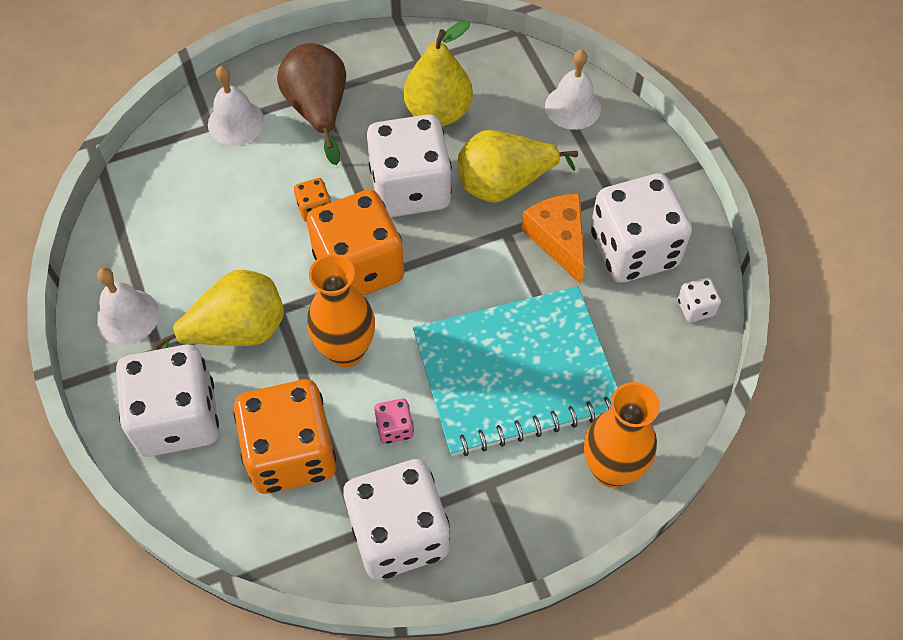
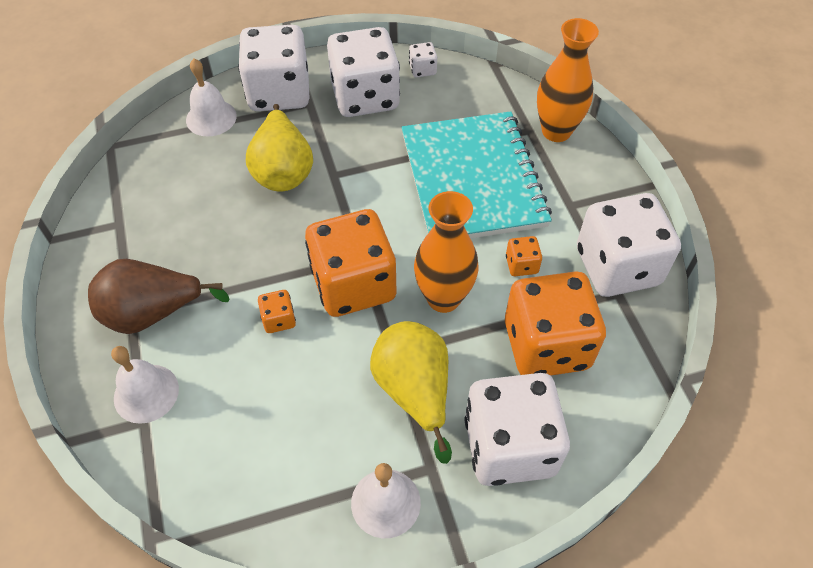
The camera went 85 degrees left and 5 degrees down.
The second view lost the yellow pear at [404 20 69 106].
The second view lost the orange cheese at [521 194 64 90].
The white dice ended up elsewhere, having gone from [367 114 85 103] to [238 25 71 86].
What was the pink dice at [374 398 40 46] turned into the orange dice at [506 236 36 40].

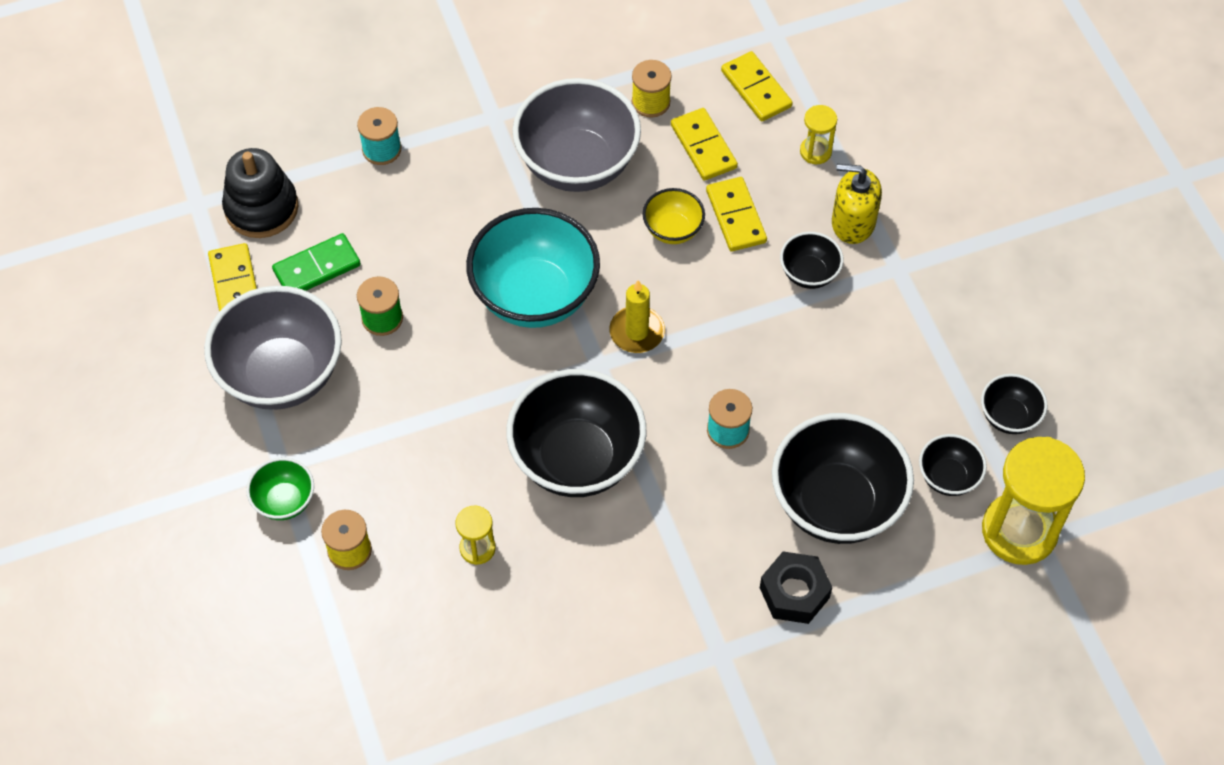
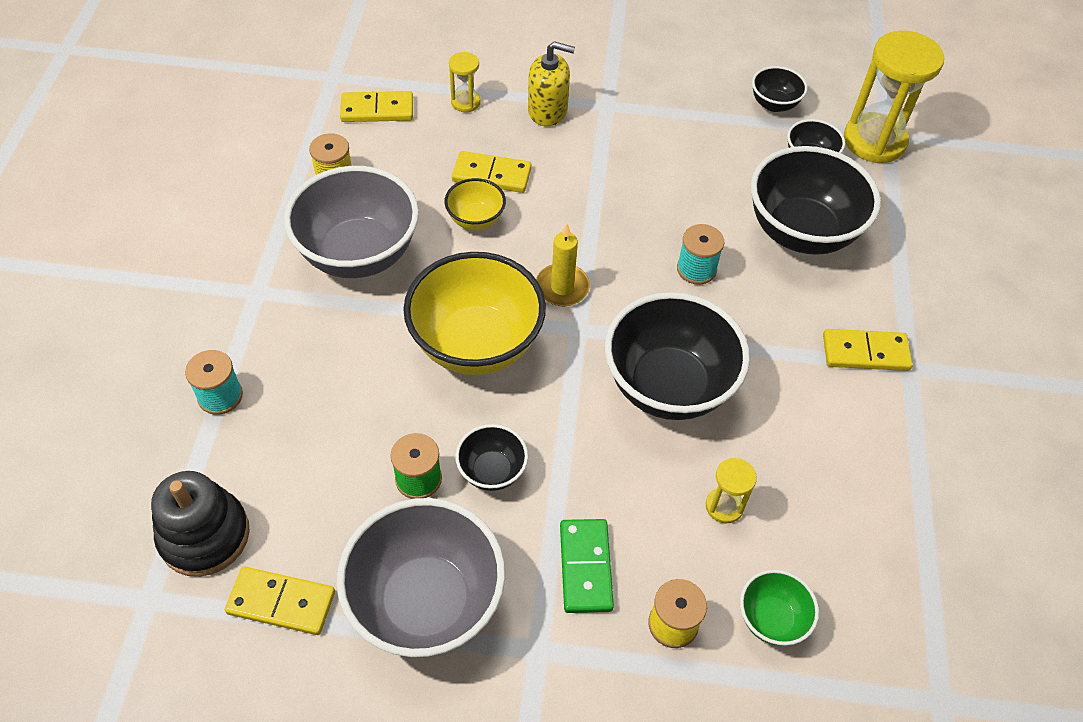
The camera went 65 degrees left and 5 degrees down.
The second view lost the black nut at [760 551 72 73].
The green bowl ended up elsewhere, having gone from [246 458 68 62] to [740 569 79 77].
The green domino ended up elsewhere, having gone from [272 233 89 58] to [560 519 54 94].
The yellow domino ended up elsewhere, having gone from [671 108 67 72] to [823 329 90 42].
The black bowl ended up elsewhere, having gone from [780 232 64 57] to [455 424 73 67].
What was the turquoise bowl at [466 208 134 120] turned into the yellow bowl at [403 252 143 123].
The yellow soap dispenser at [832 164 50 80] ended up facing another way, 120 degrees counterclockwise from before.

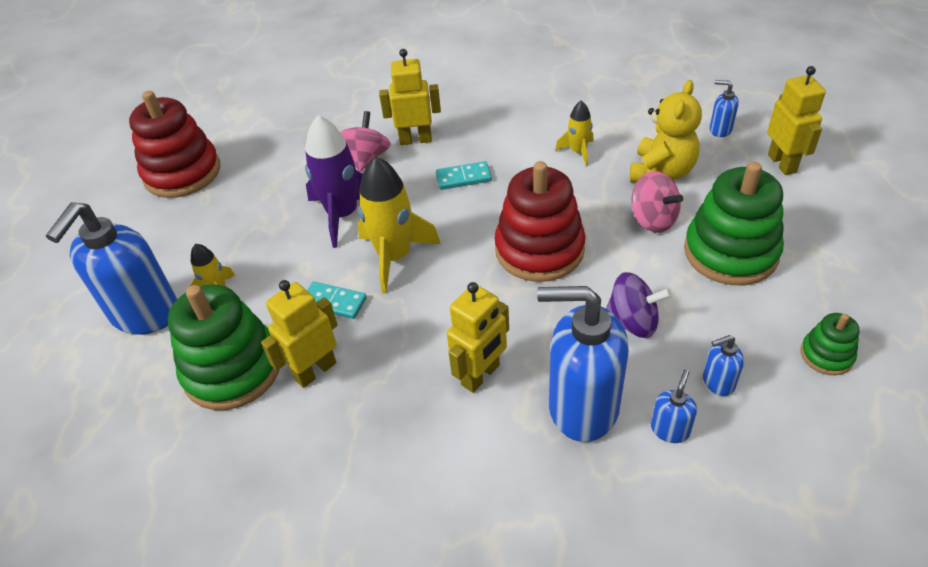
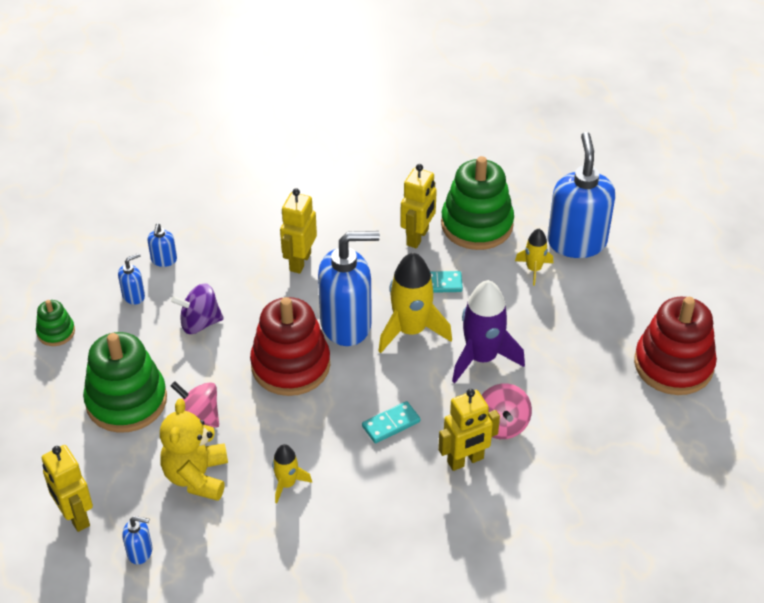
The camera went 155 degrees right and 0 degrees up.
The blue soap dispenser ended up elsewhere, having gone from [537 286 92 156] to [318 231 62 115].

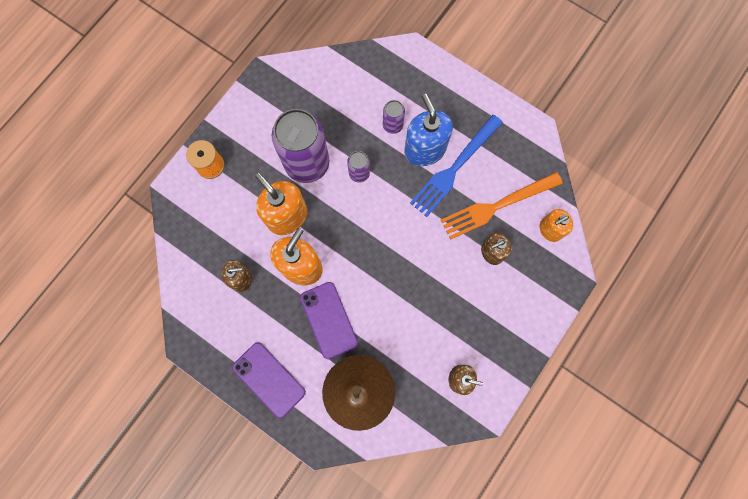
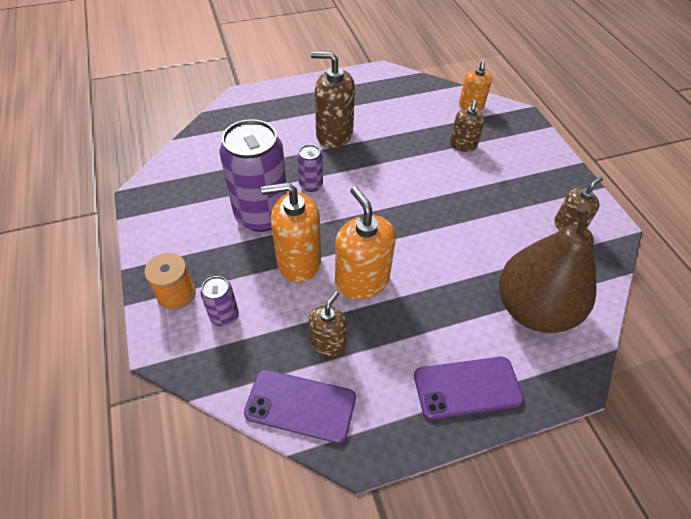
The camera went 55 degrees left and 25 degrees down.
The second view lost the blue fork at [410 115 93 102].
The second view lost the orange fork at [441 172 122 68].
The purple phone ended up elsewhere, having gone from [300 282 58 77] to [244 369 112 74].
The purple can ended up elsewhere, having gone from [383 100 22 34] to [201 276 38 51].
What was the blue soap dispenser at [404 94 49 72] turned into the brown soap dispenser at [311 51 44 97].

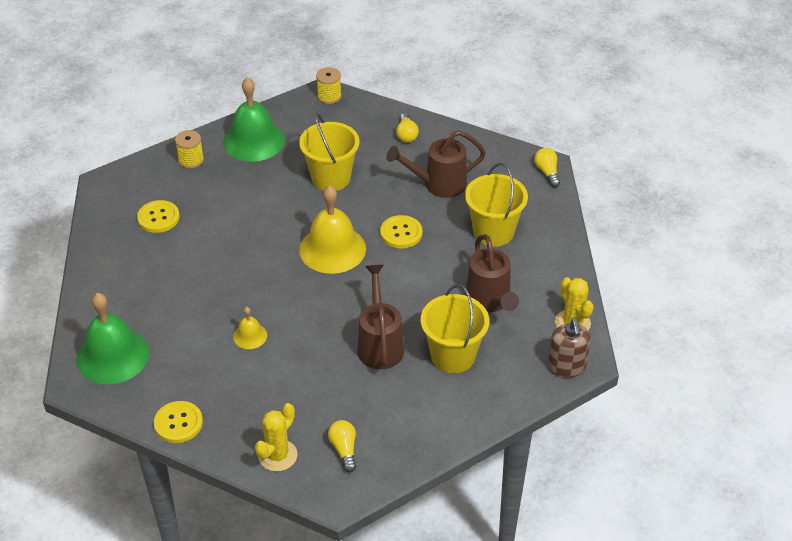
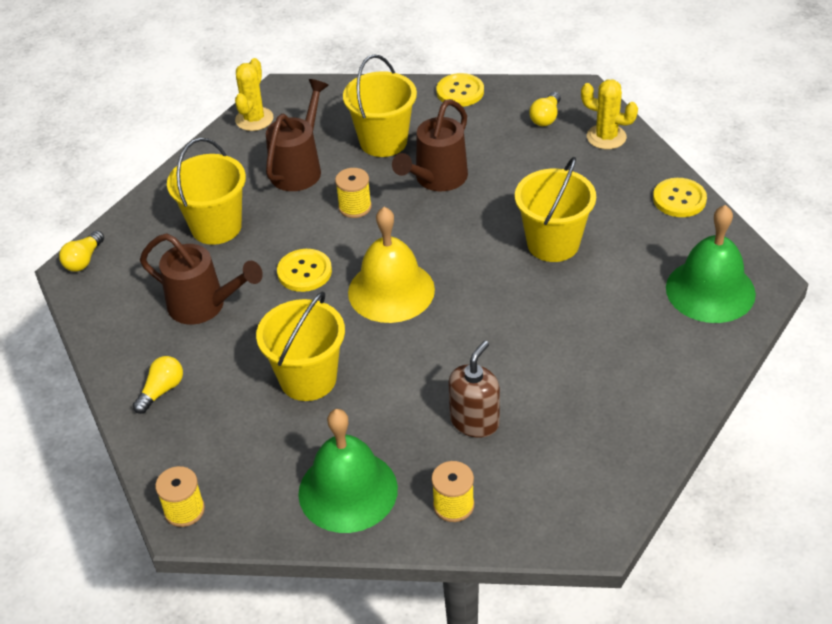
The camera went 140 degrees left and 0 degrees up.
The second view gained the yellow spool at [335 168 37 50].
The yellow button ended up elsewhere, having gone from [137 200 43 33] to [436 73 48 34].
The brown soap dispenser ended up elsewhere, having gone from [548 318 43 60] to [449 340 51 98].
Where the yellow bell stood at [233 307 34 42], the yellow bucket came to stand at [515 157 81 105].
The yellow cactus at [255 403 42 69] ended up facing another way, 45 degrees clockwise from before.

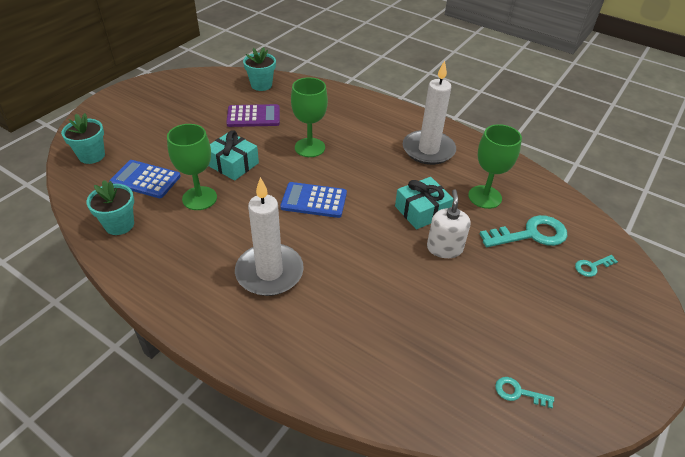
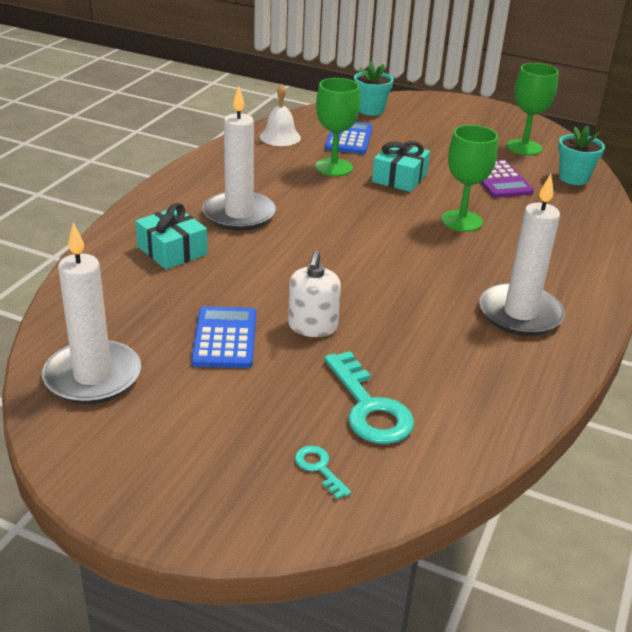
The camera went 80 degrees right and 10 degrees down.
The blue calculator ended up elsewhere, having gone from [280 182 67 36] to [191 306 65 62].
The turquoise gift ended up elsewhere, having gone from [395 177 58 52] to [135 203 73 67].
The green goblet ended up elsewhere, having gone from [468 124 54 85] to [507 63 52 92].
Where the turquoise flower pot stood at [86 180 48 55], the white bell came to stand at [260 84 41 62].
Where the turquoise key stood at [495 377 59 31], the white candle came to stand at [42 222 99 182].
The white soap dispenser at [427 189 44 69] ended up facing another way, 105 degrees clockwise from before.

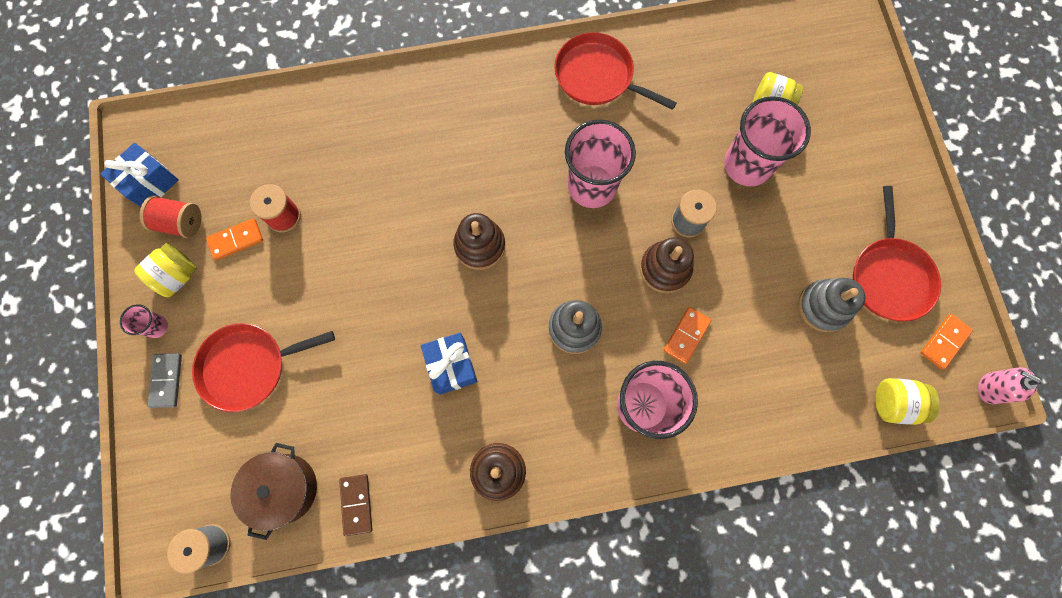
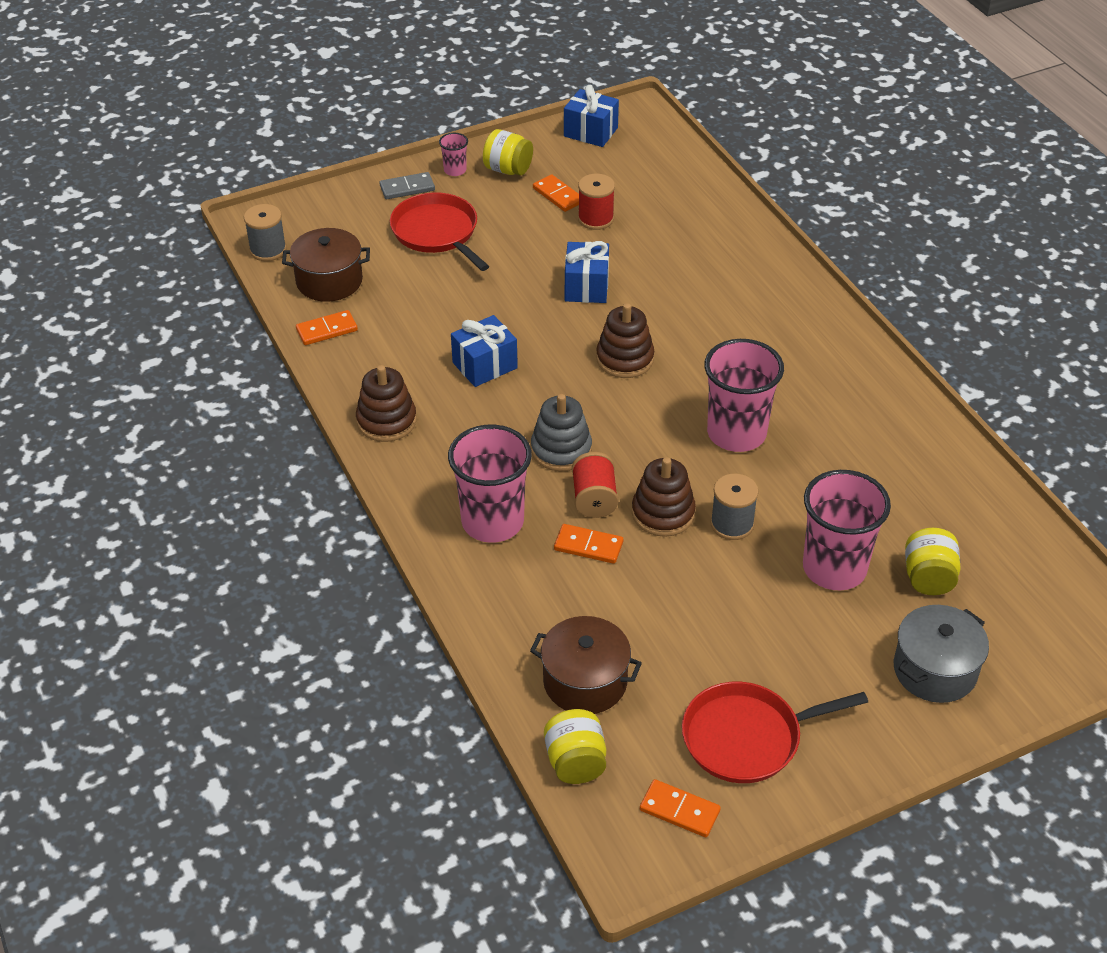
The camera went 75 degrees right and 30 degrees down.
The second view lost the red pan at [554 32 123 78].
The second view lost the grey stacking toy at [798 278 67 54].
The second view lost the pink soap dispenser at [978 367 63 37].
The second view gained the brown pot at [530 616 112 98].
The second view gained the blue gift at [565 241 44 62].
The second view gained the grey pot at [894 605 95 98].
The red spool ended up elsewhere, having gone from [140 196 61 42] to [572 452 47 66].
What was the brown domino at [339 474 33 62] turned into the orange domino at [296 310 62 35].

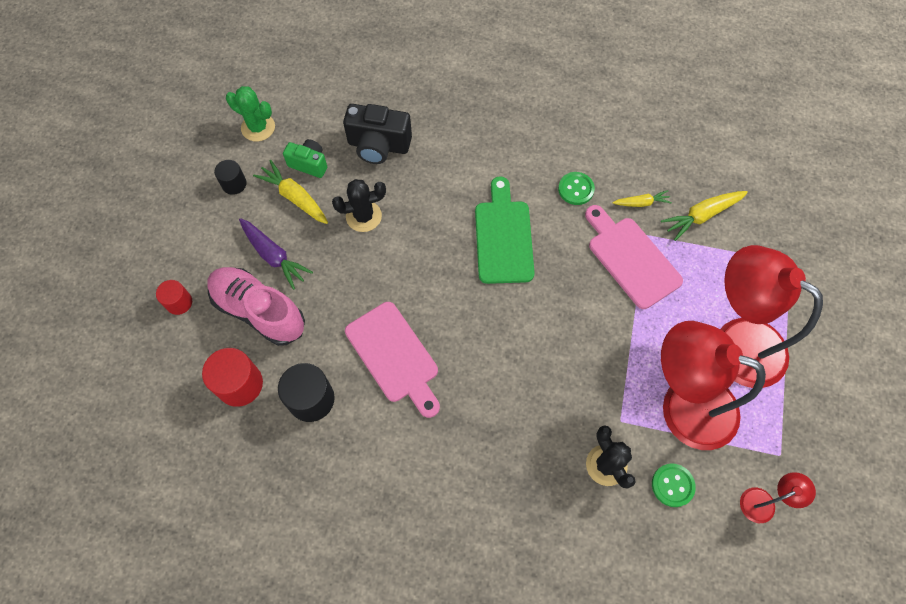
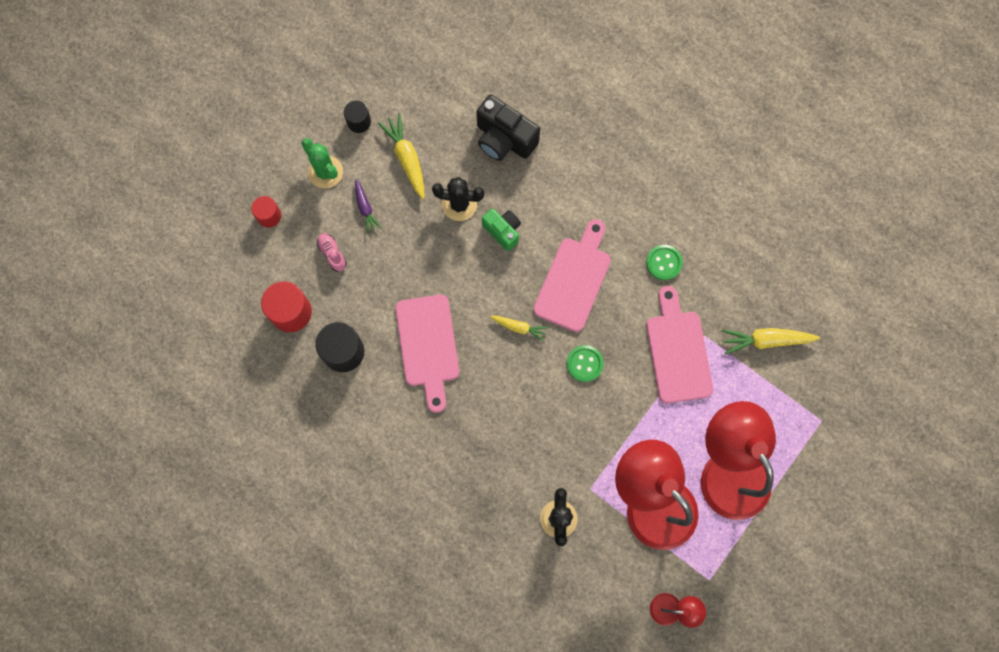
The camera went 25 degrees right and 10 degrees up.
The green cactus ended up elsewhere, having gone from [226 86 49 56] to [301 138 42 50].
The green camera ended up elsewhere, having gone from [283 139 44 39] to [482 209 39 42].
The yellow carrot ended up elsewhere, having gone from [613 190 59 17] to [490 316 59 26].
The green button ended up elsewhere, having gone from [652 463 44 44] to [567 345 37 37].
What was the green cutting board at [475 177 60 107] turned into the pink cutting board at [533 219 78 113].
The size of the pink shoe at [207 267 98 79] changed by a factor of 0.42.
The size of the purple carrot at [239 218 74 72] changed by a factor of 0.62.

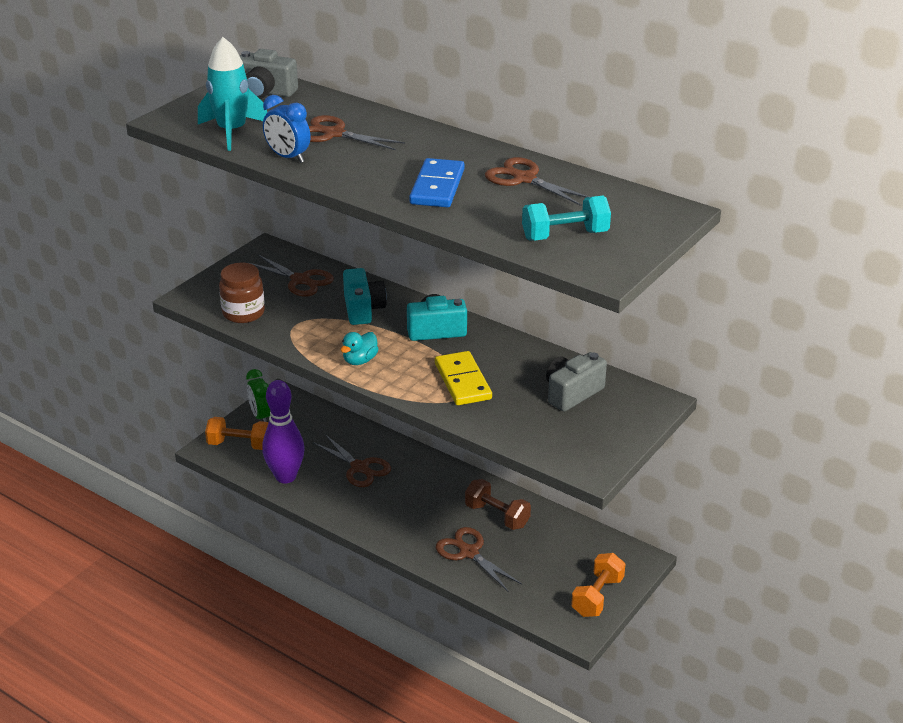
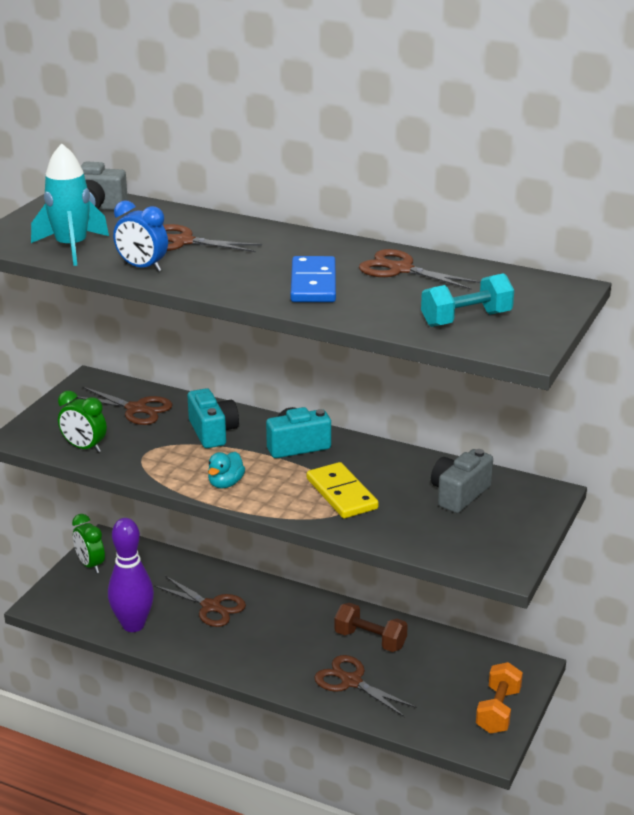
The camera went 10 degrees left and 5 degrees down.
The second view lost the orange dumbbell at [205 417 63 33].
Where the brown jar stood at [219 263 46 60], the green clock came to stand at [58 390 49 63].

